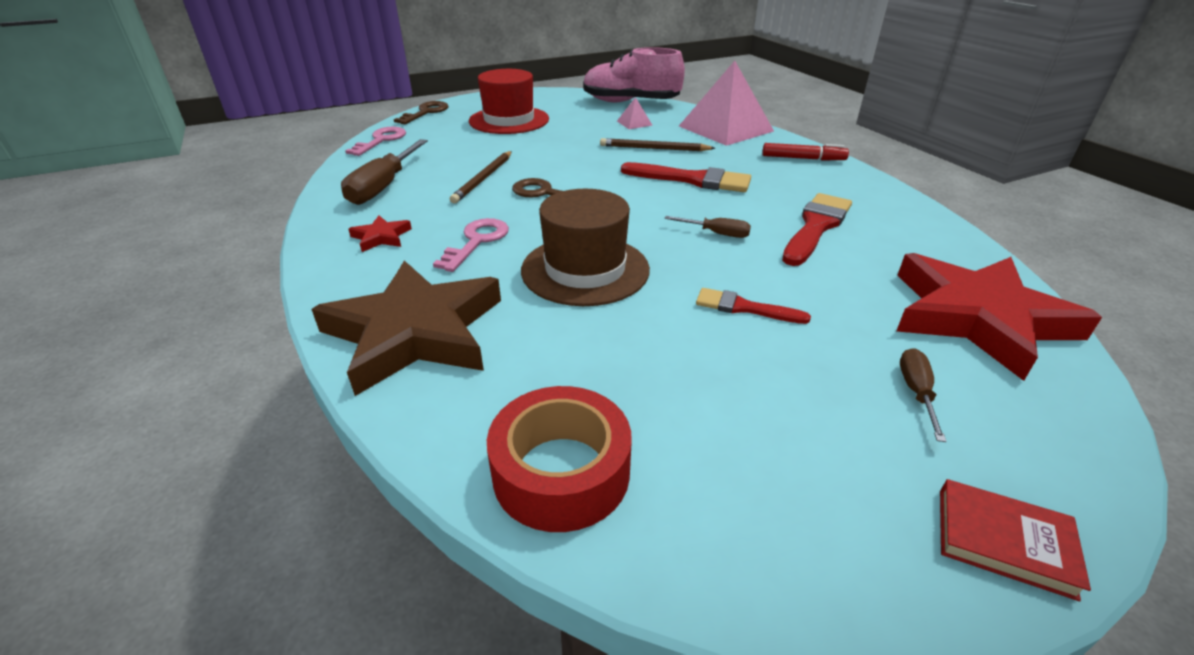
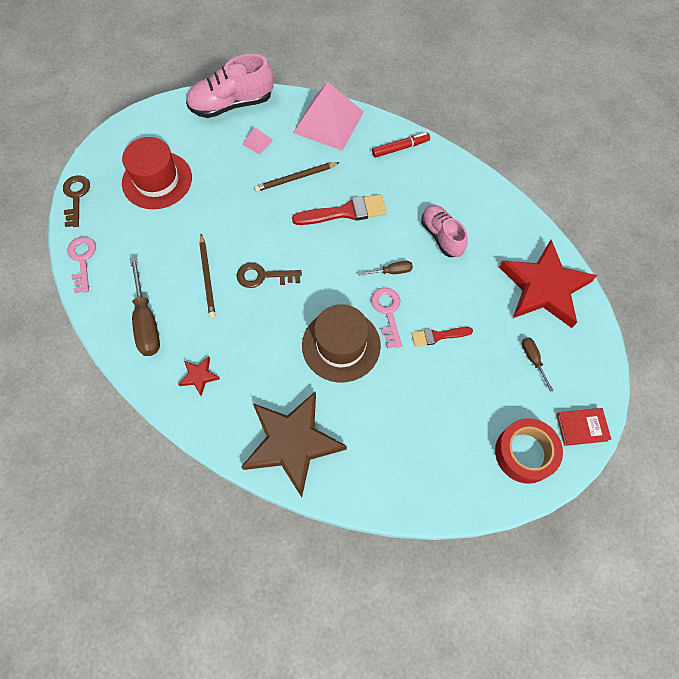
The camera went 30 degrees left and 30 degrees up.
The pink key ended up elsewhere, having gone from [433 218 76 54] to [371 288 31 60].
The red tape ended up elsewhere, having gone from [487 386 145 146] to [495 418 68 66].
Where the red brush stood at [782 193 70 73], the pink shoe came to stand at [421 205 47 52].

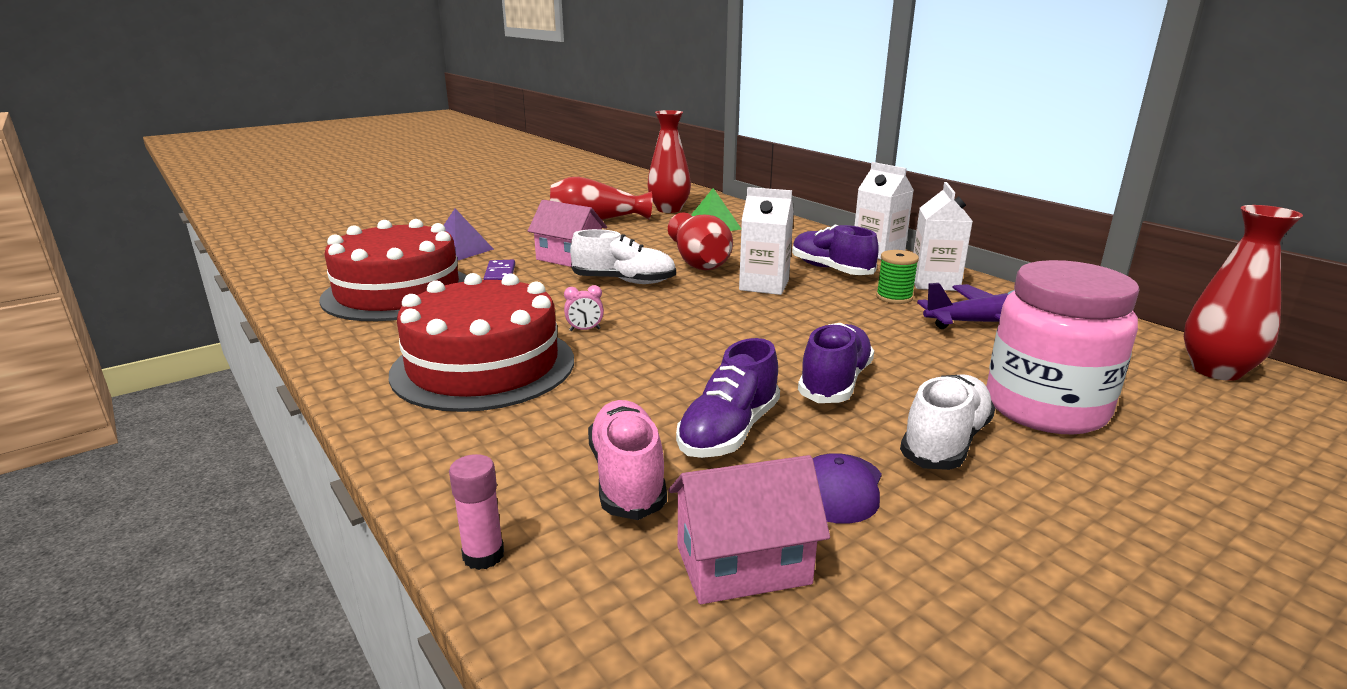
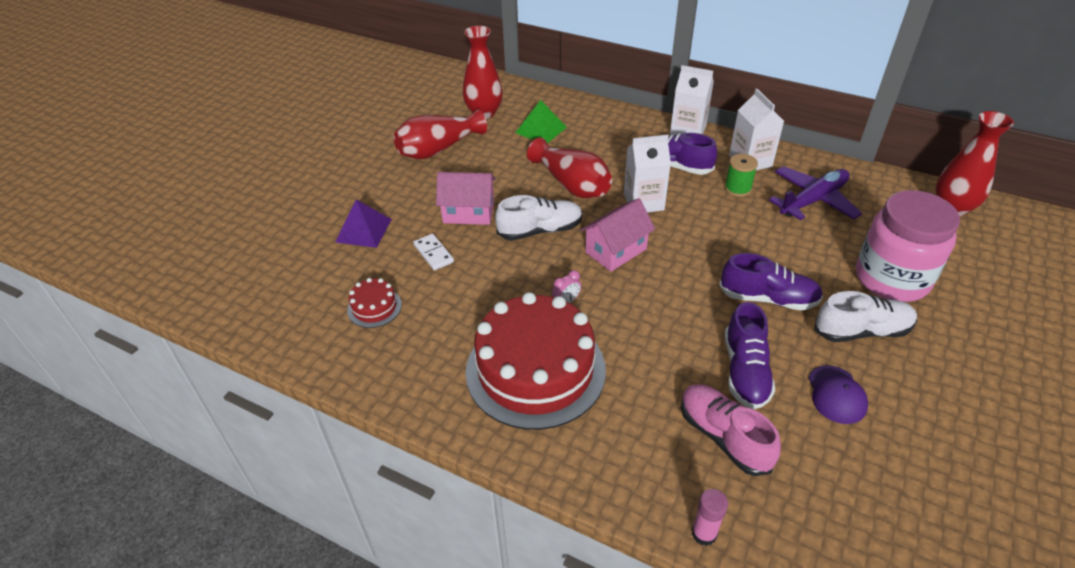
The camera went 25 degrees left and 20 degrees up.
The pink house ended up elsewhere, having gone from [669 455 161 149] to [581 198 74 74].
What was the purple domino at [484 260 31 20] turned into the white domino at [413 234 41 37].
The purple shoe at [798 323 76 80] ended up facing another way, 105 degrees clockwise from before.
The white shoe at [900 374 95 96] ended up facing another way, 75 degrees clockwise from before.
The size of the red cake at [319 219 148 102] changed by a factor of 0.42.

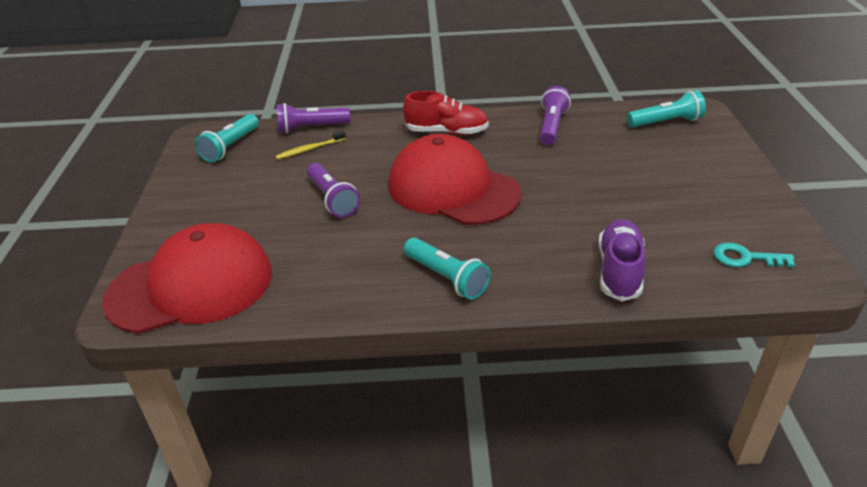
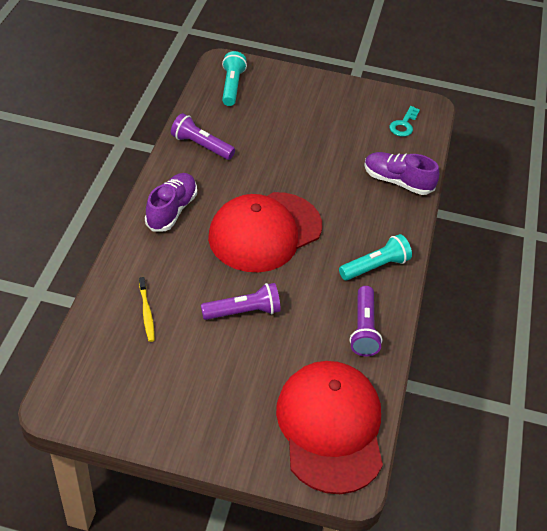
The camera went 80 degrees left and 10 degrees up.
The second view lost the turquoise flashlight at [195 114 64 48].
The purple flashlight ended up elsewhere, having gone from [277 103 73 30] to [350 286 32 70].
What was the red shoe at [403 91 86 44] turned into the purple shoe at [145 173 52 59].

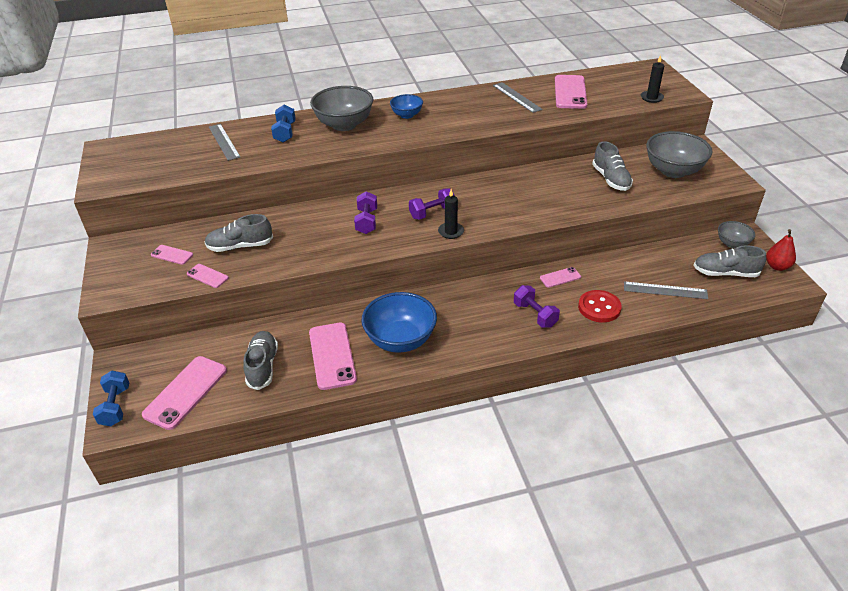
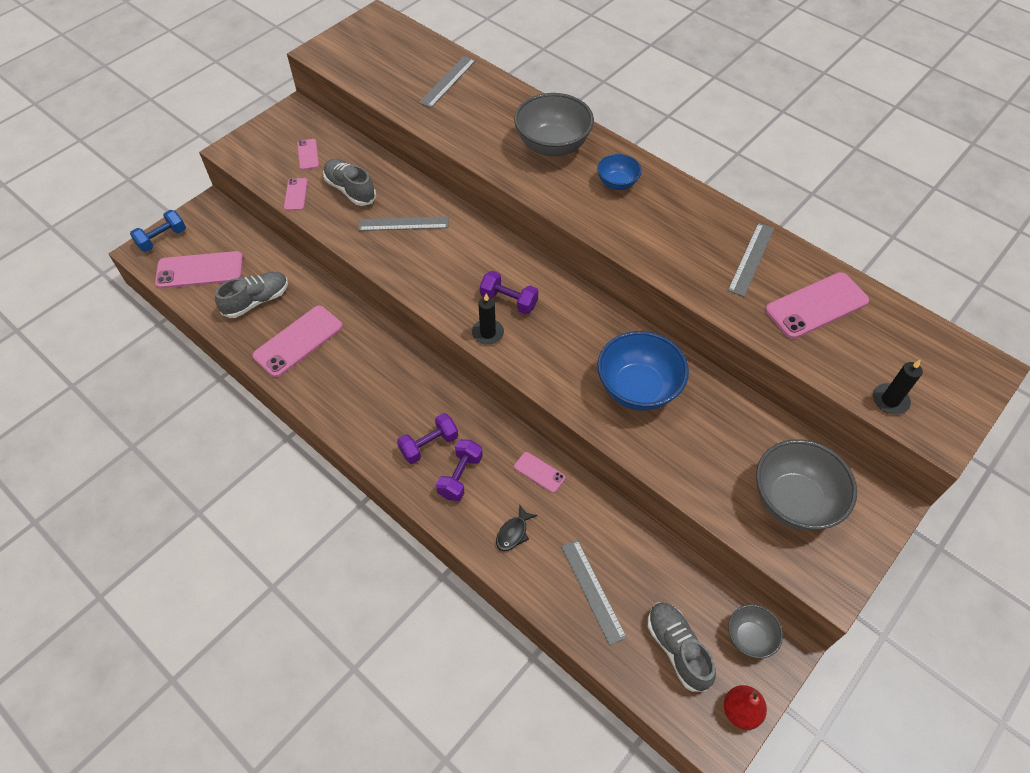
The camera went 55 degrees right and 15 degrees up.
The second view lost the blue dumbbell at [271 105 25 38].
The second view lost the grey shoe at [592 141 41 50].
The second view gained the grey ruler at [358 216 90 15].
The purple dumbbell ended up elsewhere, having gone from [354 191 23 43] to [397 413 61 51].
The blue bowl ended up elsewhere, having gone from [361 292 76 61] to [597 331 92 80].
Where the red button stood at [578 290 44 32], the black fish came to stand at [496 504 41 47].

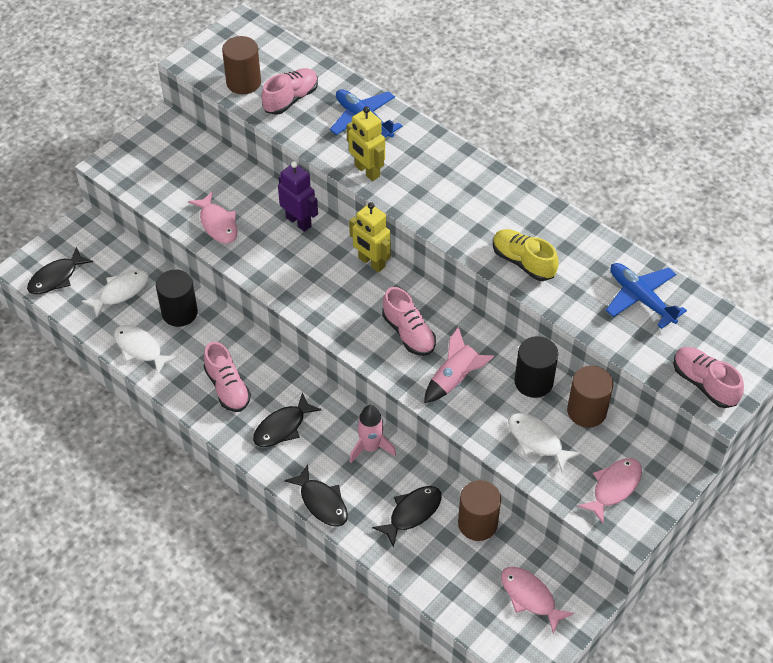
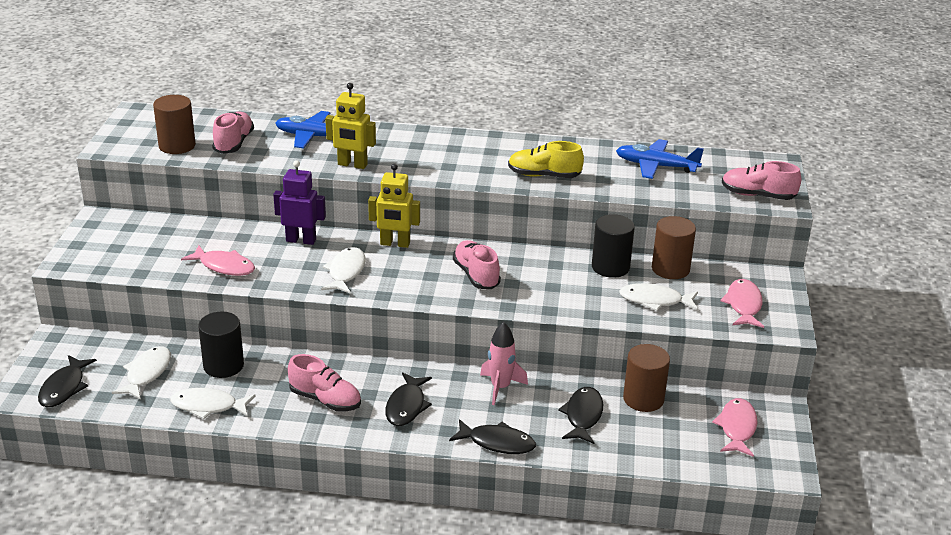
The camera went 35 degrees left and 20 degrees down.
The second view lost the pink rocket at [424 327 70 76].
The second view gained the white fish at [321 247 45 47].
The pink shoe at [382 287 54 69] ended up facing another way, 135 degrees counterclockwise from before.
The pink fish at [501 567 74 67] ended up facing another way, 90 degrees clockwise from before.

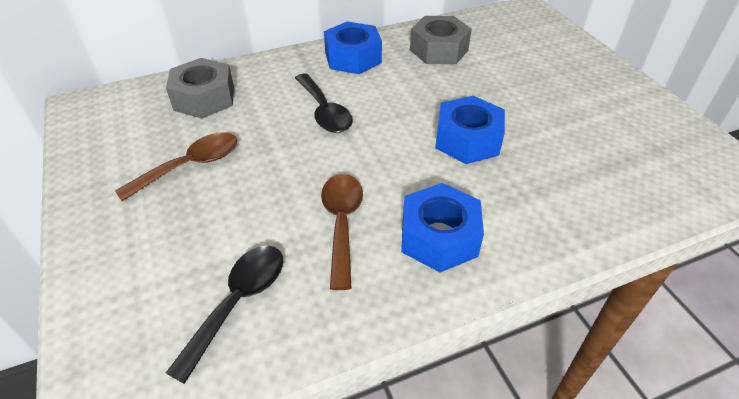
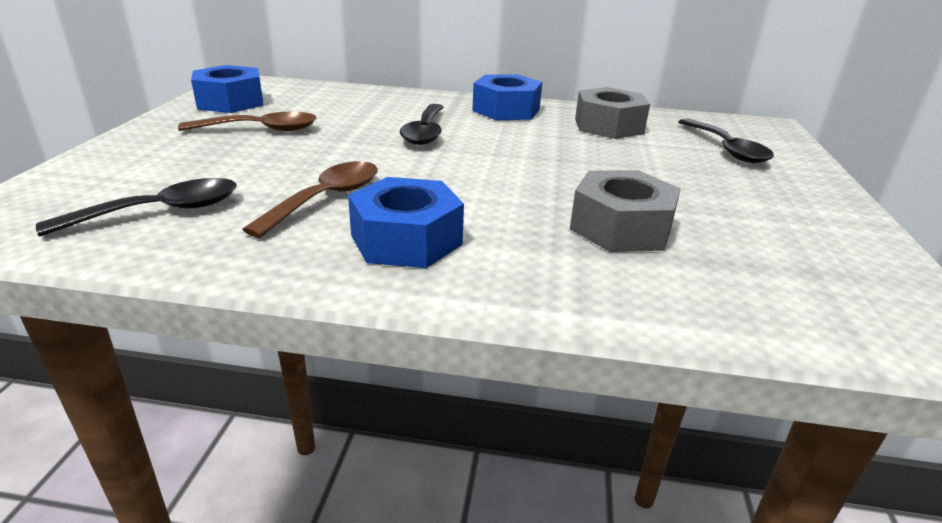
The camera went 30 degrees right and 15 degrees down.
The second view gained the black spoon at [678 119 96 44].
The grey nut ended up elsewhere, having gone from [166 58 68 60] to [570 170 111 82].
The blue nut ended up elsewhere, having gone from [435 96 70 68] to [191 65 73 48].

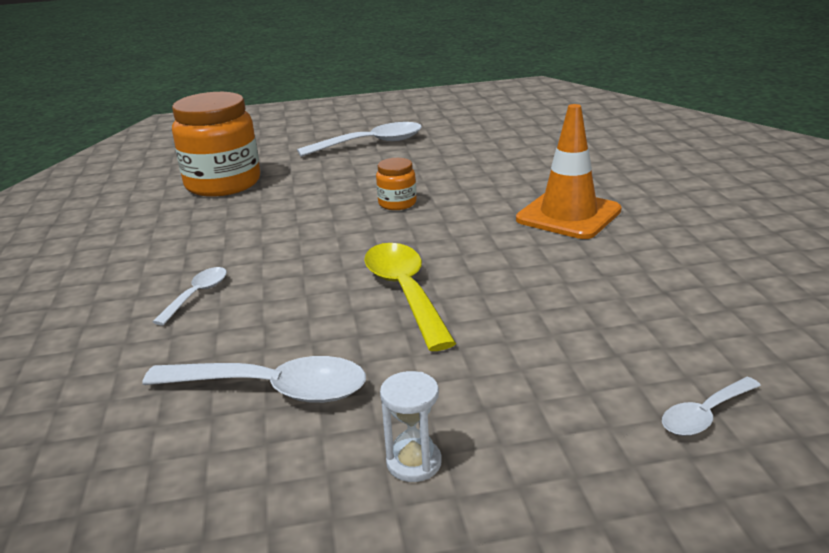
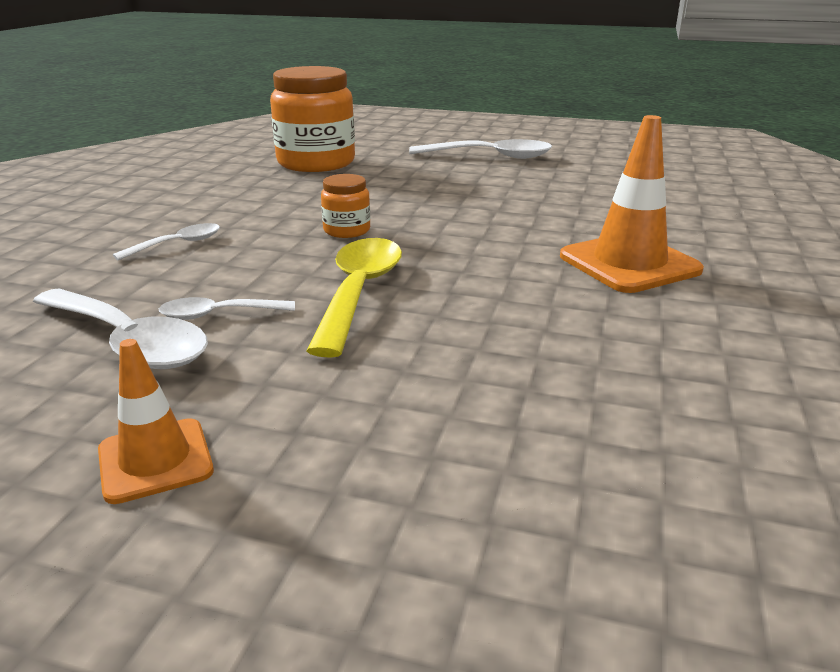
The camera went 25 degrees right and 0 degrees up.
The orange jar ended up elsewhere, having gone from [376 158 41 52] to [321 174 49 64].
The white spoon ended up elsewhere, having gone from [662 377 99 59] to [159 297 136 23].
Where the white hourglass stood at [380 371 62 111], the orange traffic cone came to stand at [98 339 116 165].

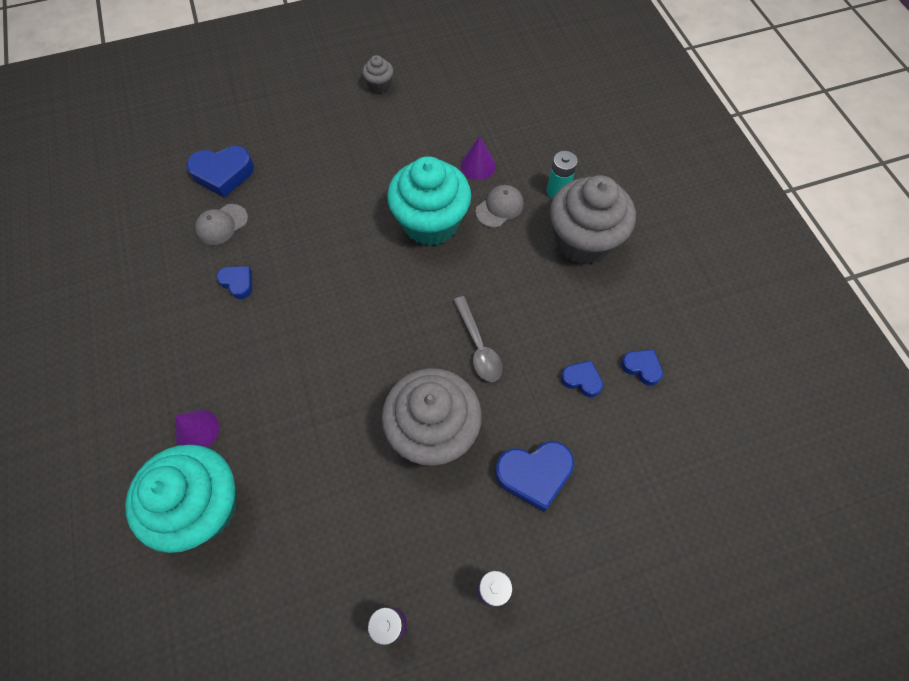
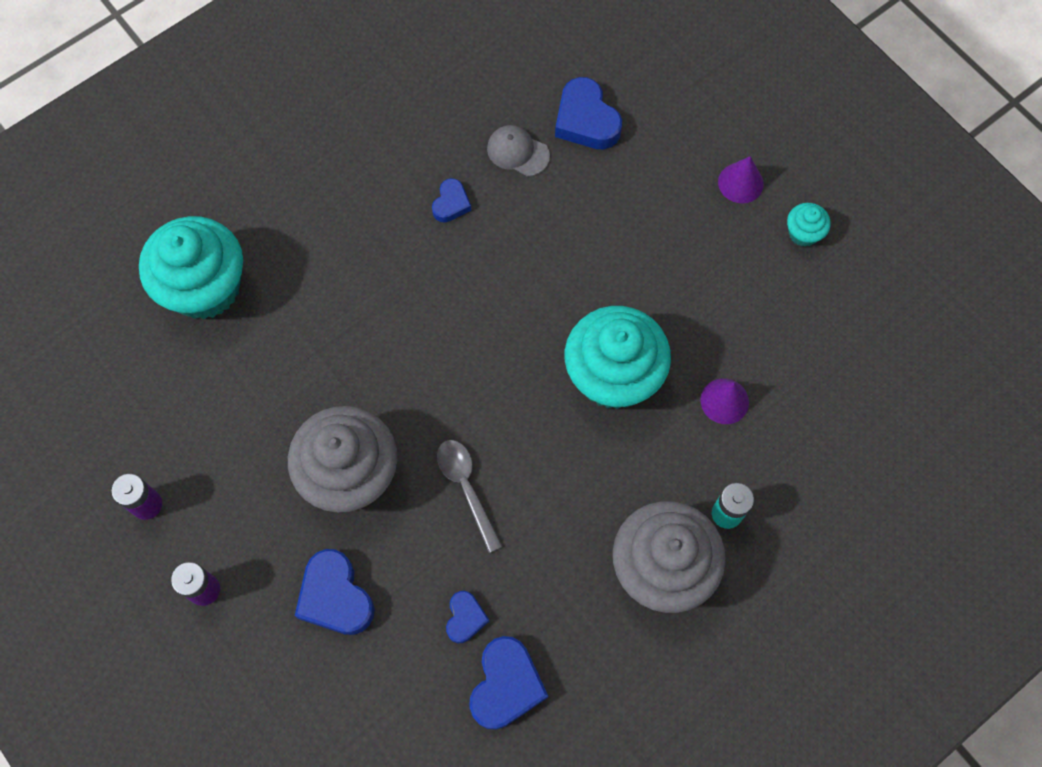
The camera went 70 degrees right and 5 degrees up.
The second view lost the grey cap at [475 185 49 43].
The purple cone ended up elsewhere, having gone from [175 410 44 38] to [718 156 46 47].
What was the grey cupcake at [363 55 30 38] turned into the turquoise cupcake at [787 203 44 44].
The grey spoon at [454 296 49 86] ended up facing another way, 105 degrees clockwise from before.
The size of the blue heart at [621 350 42 36] changed by a factor of 1.75.

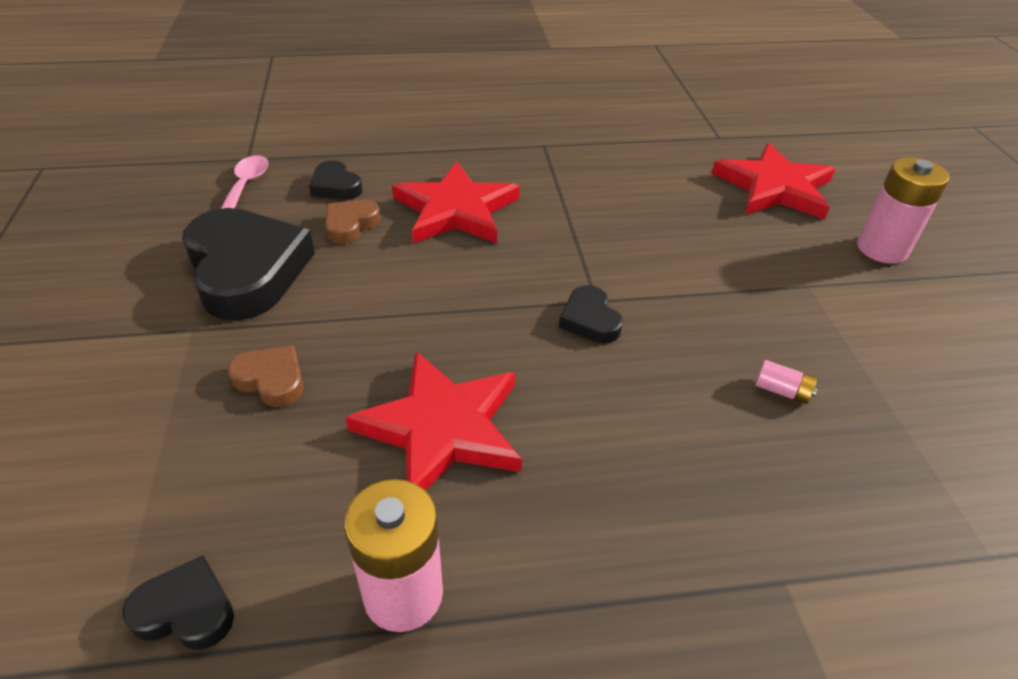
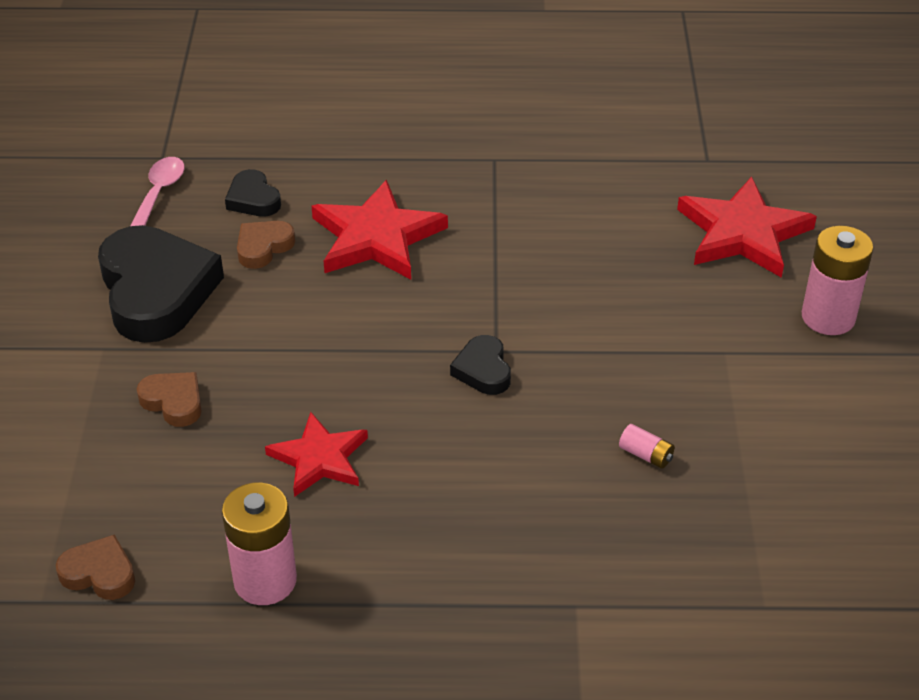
The camera went 10 degrees right and 0 degrees up.
What was the black heart at [122 555 112 95] turned into the brown heart at [56 535 79 65].
The size of the red star at [346 351 176 139] changed by a factor of 0.65.

